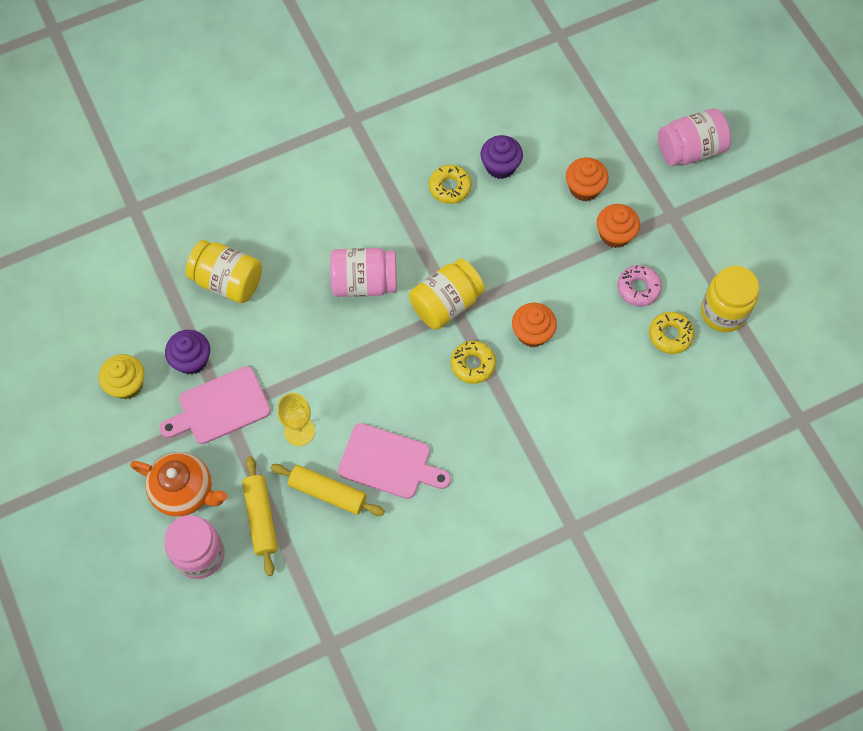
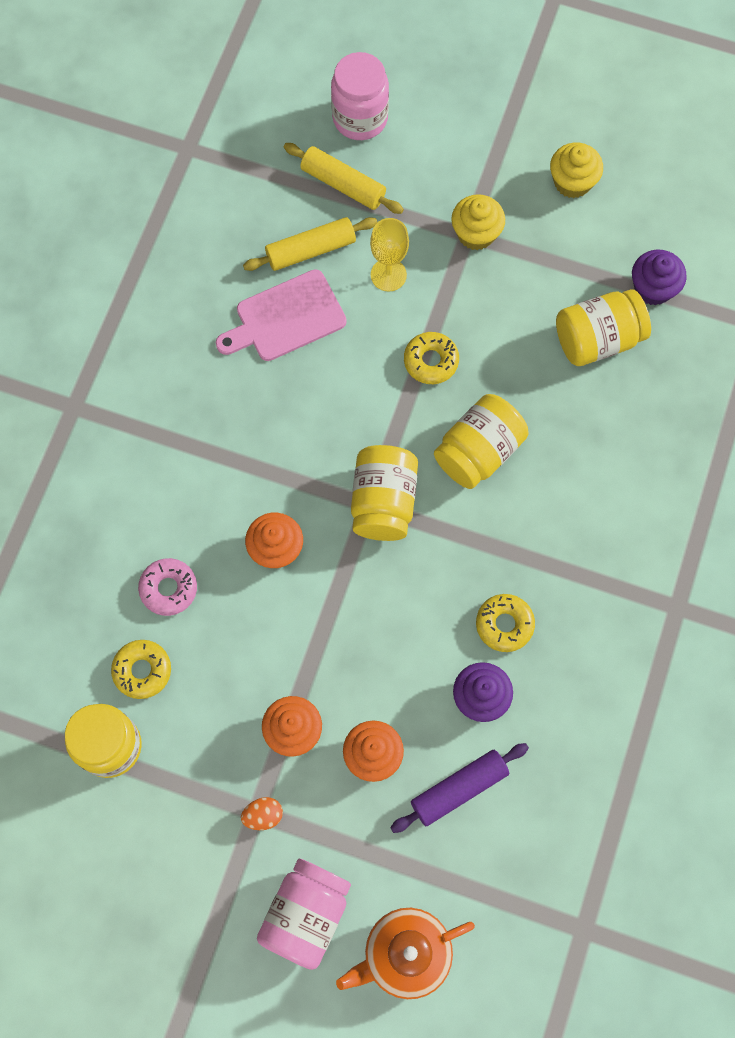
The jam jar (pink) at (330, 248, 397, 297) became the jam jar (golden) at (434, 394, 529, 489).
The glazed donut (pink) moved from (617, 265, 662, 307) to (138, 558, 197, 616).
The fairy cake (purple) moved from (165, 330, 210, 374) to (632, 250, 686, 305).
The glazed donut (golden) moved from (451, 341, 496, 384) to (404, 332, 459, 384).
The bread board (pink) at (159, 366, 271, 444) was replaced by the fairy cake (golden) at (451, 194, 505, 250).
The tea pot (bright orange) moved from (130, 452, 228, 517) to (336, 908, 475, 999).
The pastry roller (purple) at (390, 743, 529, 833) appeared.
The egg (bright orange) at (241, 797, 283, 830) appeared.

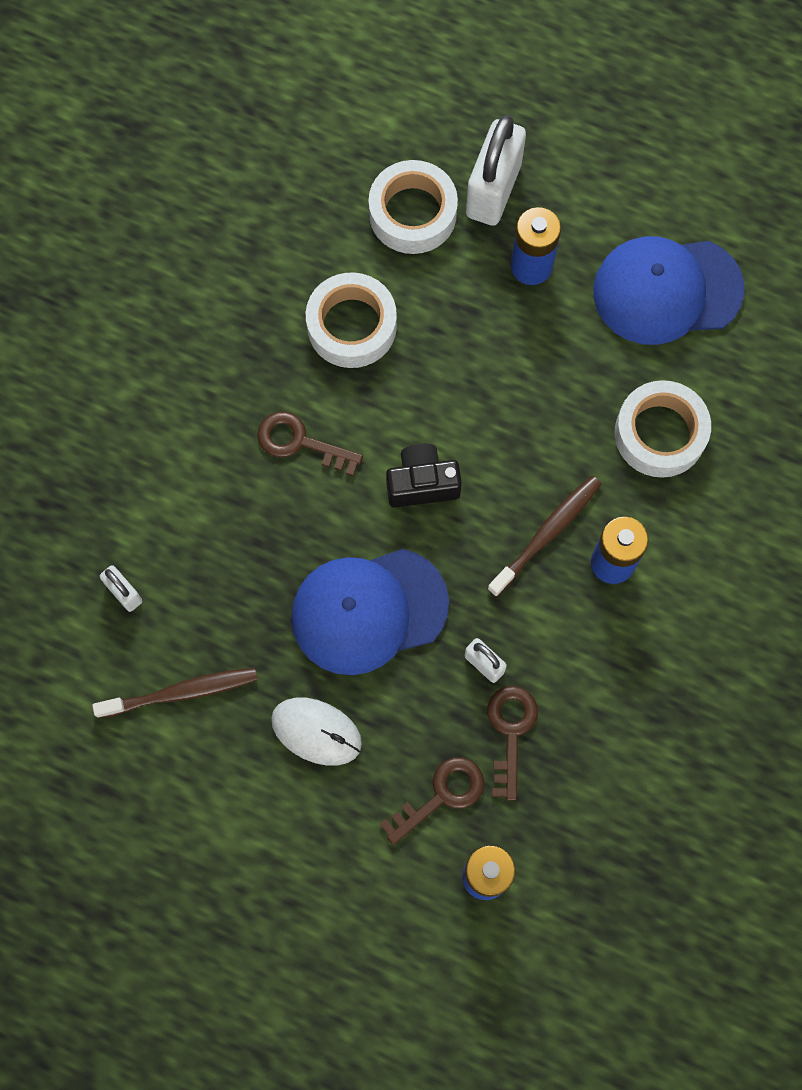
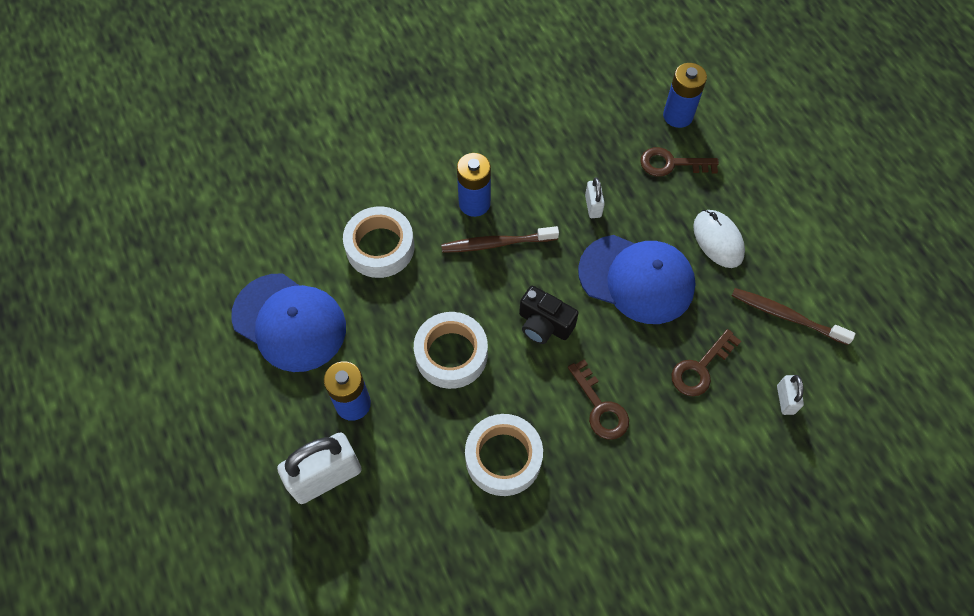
The sticky tape (snow-white) moved from (368, 160, 458, 254) to (414, 312, 488, 389).
The latchkey (russet) moved from (487, 686, 538, 801) to (672, 329, 741, 396).

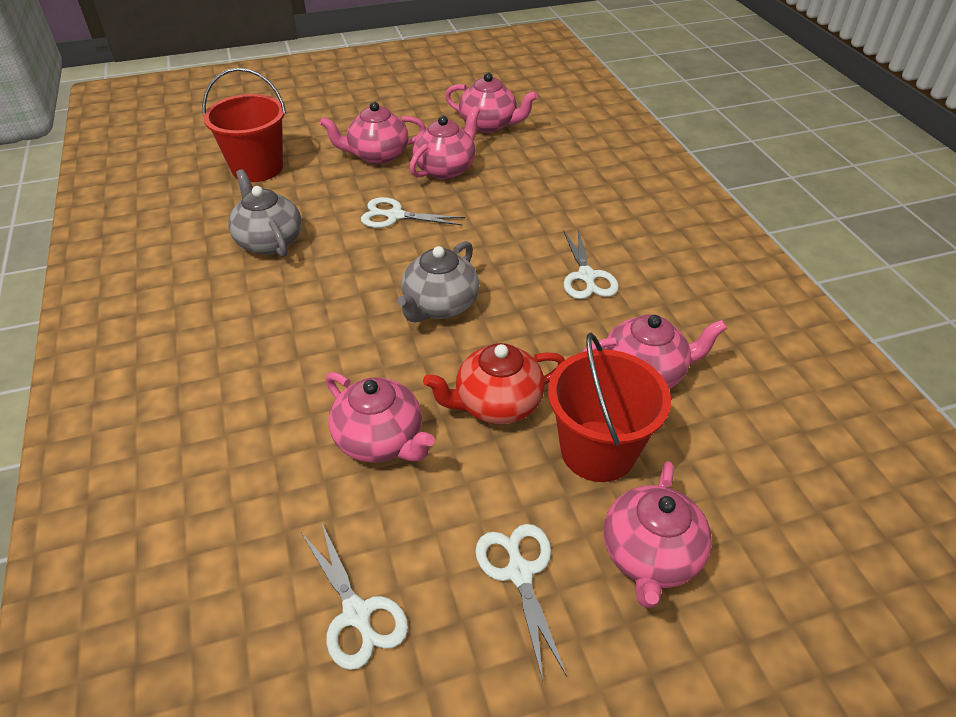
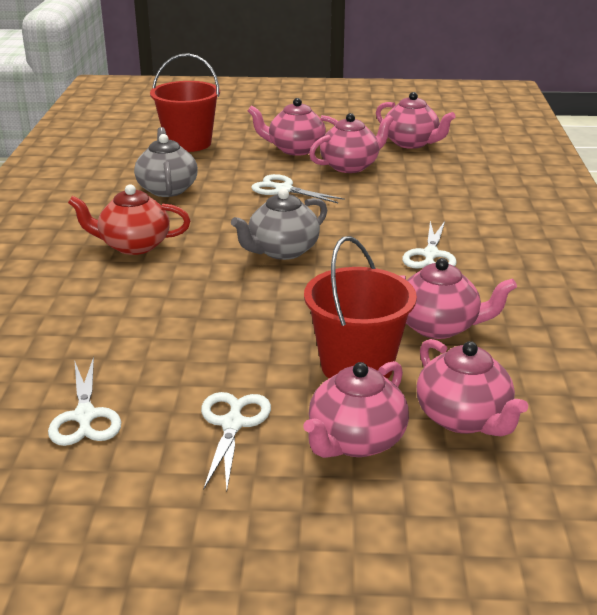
The tea pot (scarlet) moved from (423, 343, 565, 424) to (68, 184, 191, 255).
The tea pot (pink) moved from (326, 372, 435, 463) to (417, 339, 528, 436).

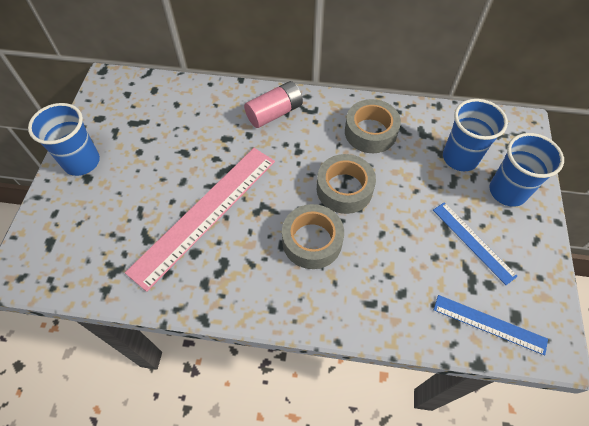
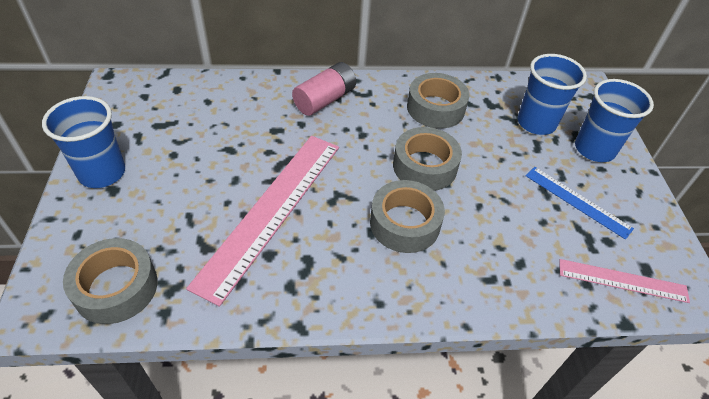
The measuring stick (royal blue) at (434, 295, 548, 356) became the measuring stick (pink) at (559, 259, 690, 303).
The sticky tape (gray) at (63, 238, 158, 324) appeared.

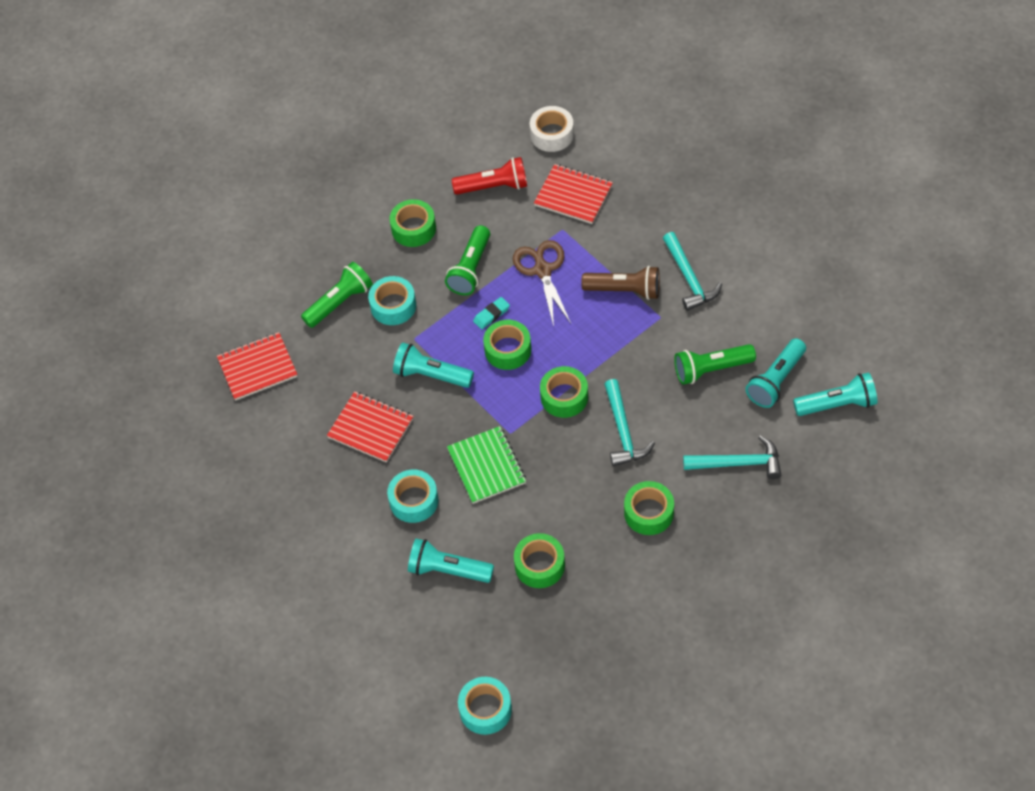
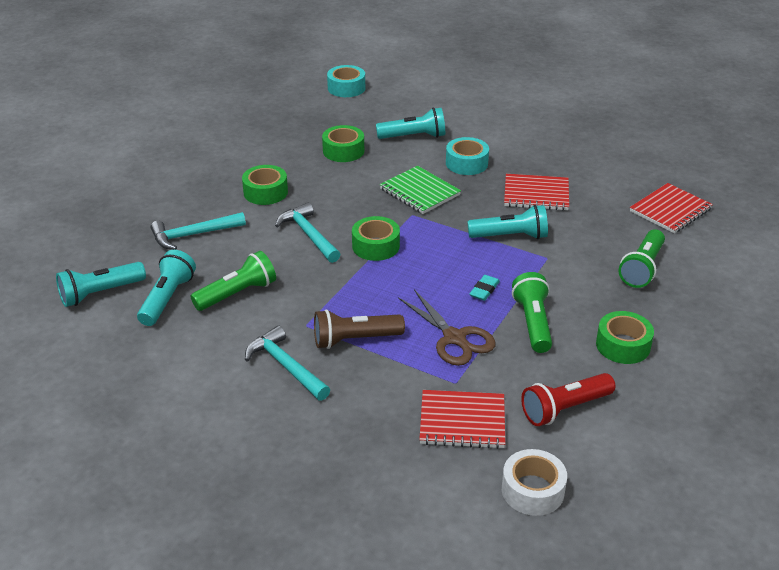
The sticky tape (aqua) at (368, 276, 416, 325) disappeared.
The sticky tape (leaf-green) at (483, 320, 531, 370) disappeared.

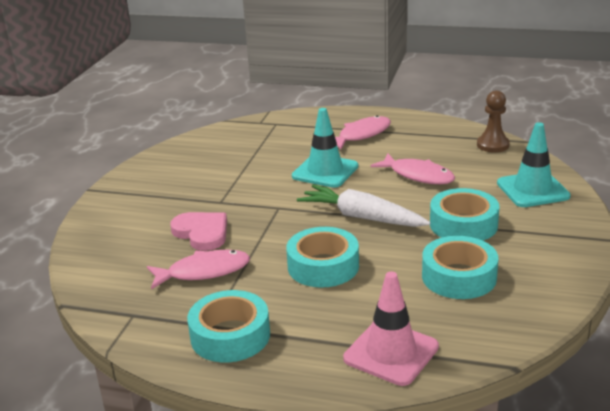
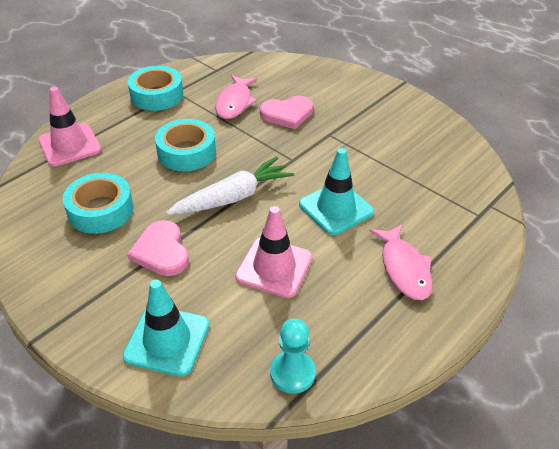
The game pawn (russet) at (477, 91, 510, 152) became the game pawn (aqua) at (270, 319, 316, 394).
The fish (pink) at (370, 154, 455, 184) was replaced by the road cone (pink) at (235, 206, 313, 298).
The sticky tape (aqua) at (430, 188, 500, 241) was replaced by the heart (pink) at (127, 220, 189, 276).

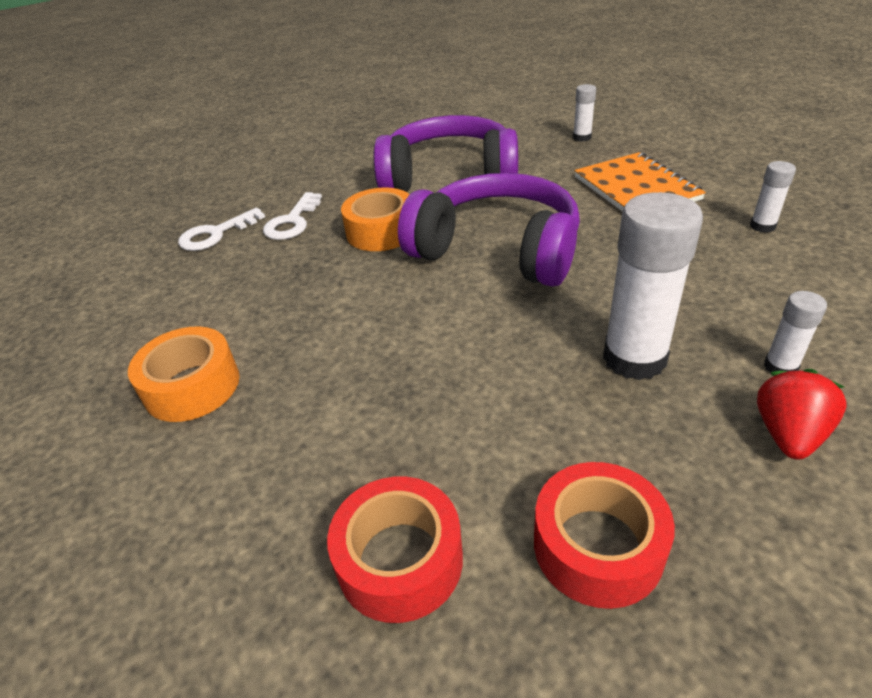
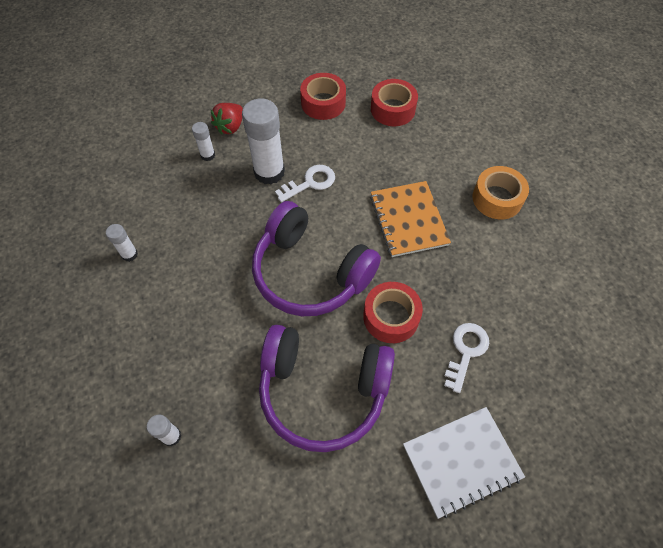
The notebook (bright orange) moved from (574, 152, 706, 211) to (370, 181, 451, 257).
The sticky tape (bright orange) at (341, 187, 410, 251) became the sticky tape (scarlet) at (363, 282, 423, 343).
The latchkey (snow-white) moved from (178, 208, 265, 251) to (275, 165, 335, 202).
The notebook (snow-white) at (403, 407, 525, 519) appeared.

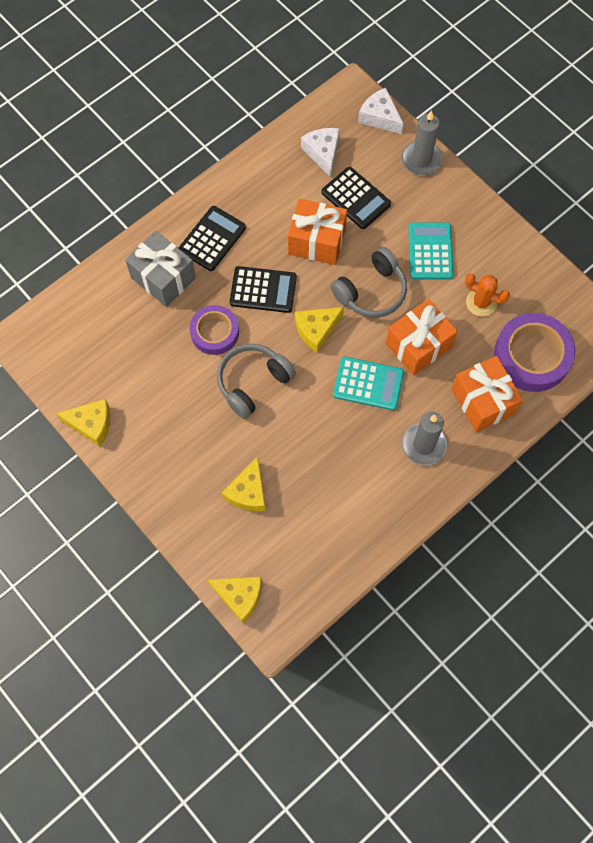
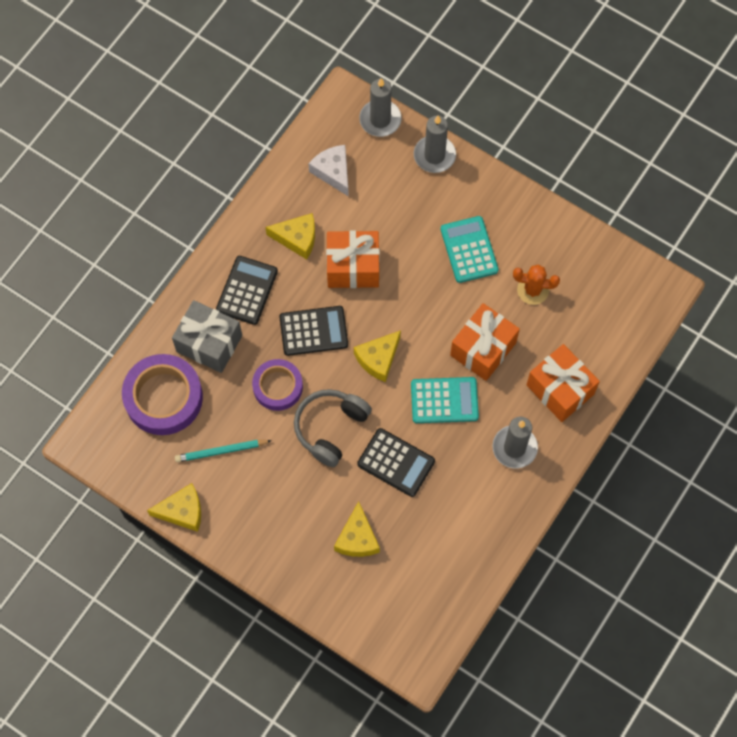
The piece of cheese (snow-white) at (358, 88, 403, 134) was replaced by the wax candle (gray) at (359, 78, 402, 137).
The pocket calculator (black) moved from (321, 167, 391, 229) to (357, 428, 435, 497).
The headset (gray) at (331, 247, 407, 318) disappeared.
The sticky tape (purple) moved from (494, 313, 576, 392) to (122, 354, 203, 435).
The piece of cheese (golden) moved from (207, 577, 262, 623) to (265, 213, 315, 260).
The lead pencil (aqua) at (175, 440, 272, 462) appeared.

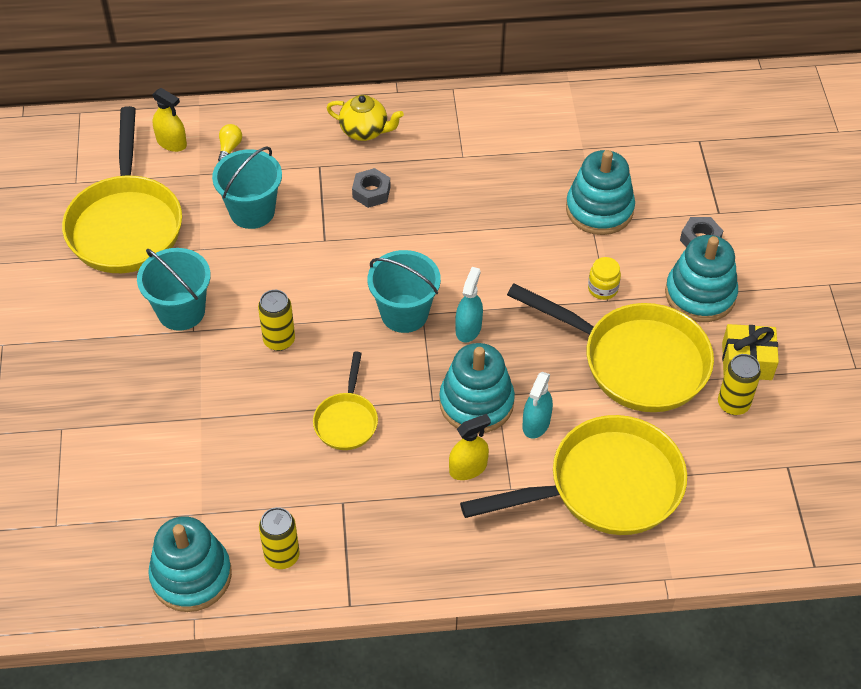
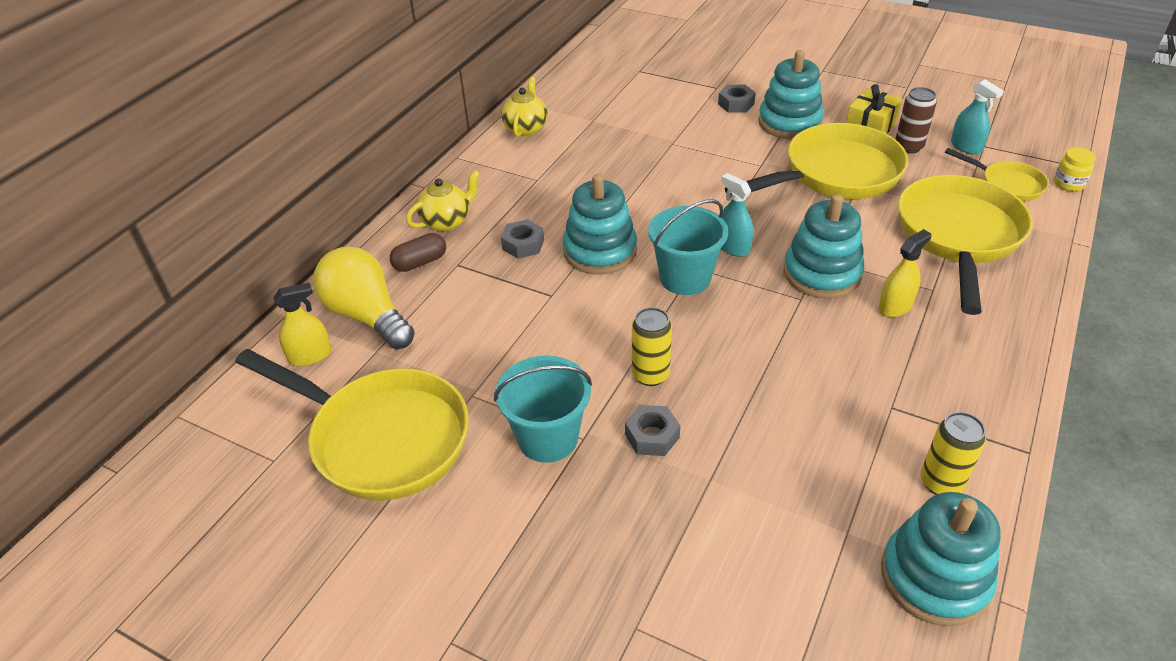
The bulb (golden) at (218, 124, 242, 161) changed to 2.48 times the size.
The pail (aqua) at (212, 146, 282, 229) disappeared.
The ring stacker (aqua) moved from (566, 150, 635, 235) to (563, 174, 637, 275).
The jam jar (golden) moved from (588, 257, 621, 300) to (1054, 148, 1096, 191).
The pan (golden) moved from (313, 351, 378, 450) to (945, 148, 1049, 201).
The can (golden) at (718, 354, 761, 415) became the can (russet) at (895, 87, 937, 153).
The spray bottle (aqua) moved from (523, 372, 553, 439) to (951, 79, 1004, 154).
The spray bottle (golden) at (449, 414, 491, 480) turned 45 degrees clockwise.
The tea pot (golden) at (501, 77, 548, 137) appeared.
The capsule (russet) at (390, 233, 446, 272) appeared.
The hex nut (gray) at (625, 405, 680, 456) appeared.

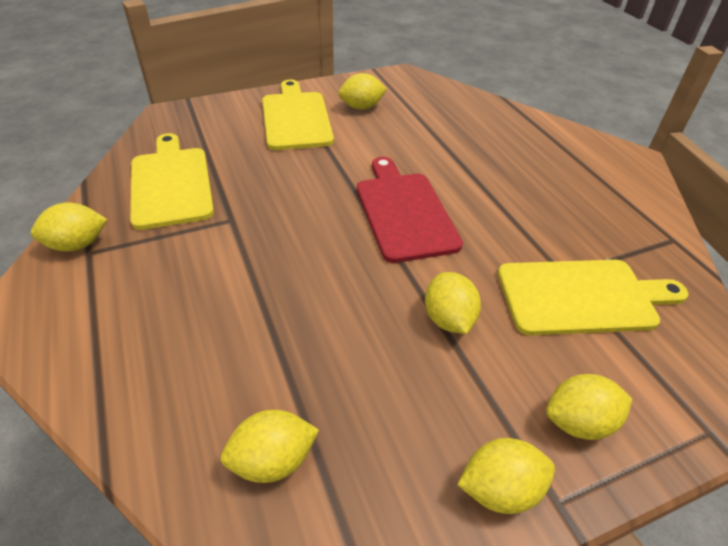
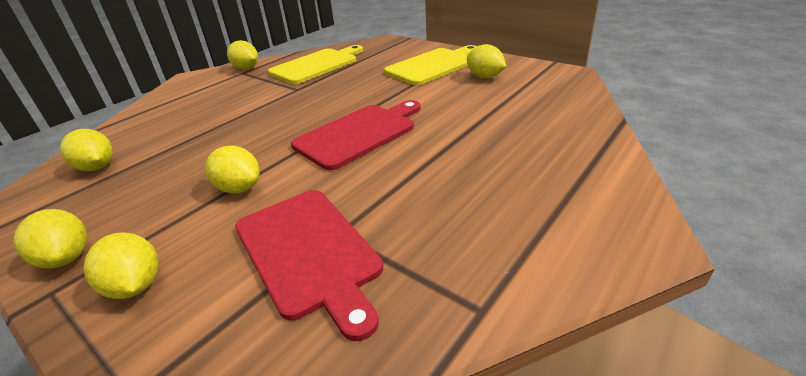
The bread board (golden) at (498, 260, 689, 335) became the bread board (scarlet) at (235, 190, 383, 341).
The lemon (golden) at (425, 272, 481, 334) turned 75 degrees clockwise.

